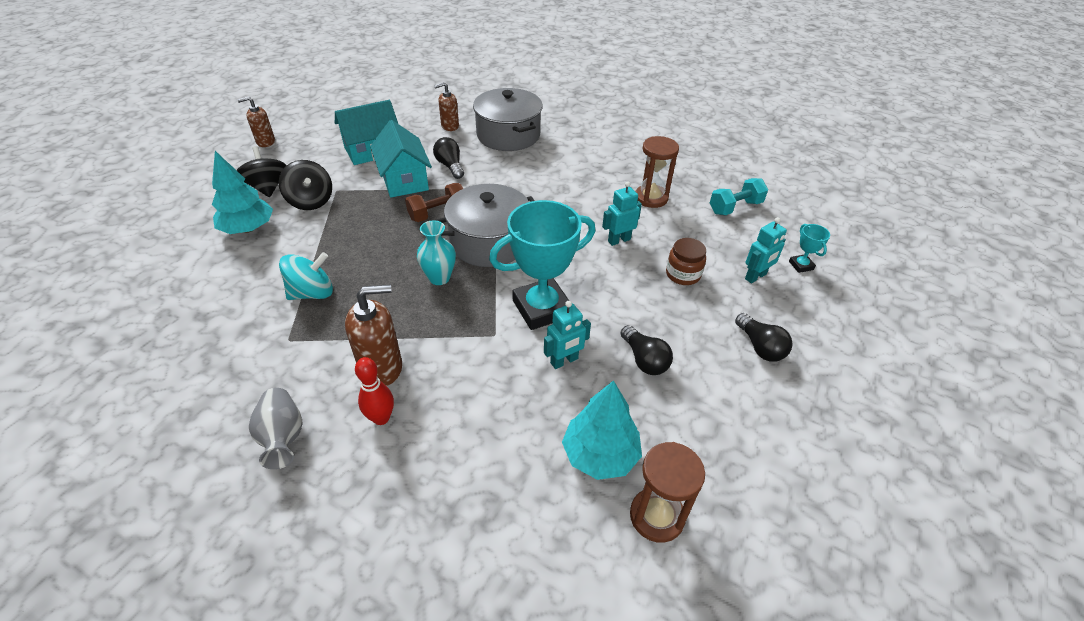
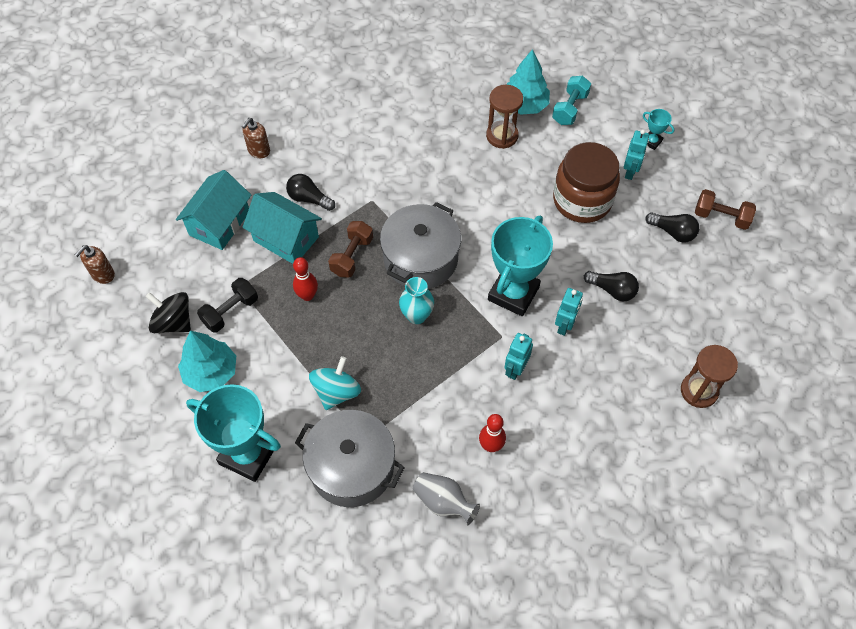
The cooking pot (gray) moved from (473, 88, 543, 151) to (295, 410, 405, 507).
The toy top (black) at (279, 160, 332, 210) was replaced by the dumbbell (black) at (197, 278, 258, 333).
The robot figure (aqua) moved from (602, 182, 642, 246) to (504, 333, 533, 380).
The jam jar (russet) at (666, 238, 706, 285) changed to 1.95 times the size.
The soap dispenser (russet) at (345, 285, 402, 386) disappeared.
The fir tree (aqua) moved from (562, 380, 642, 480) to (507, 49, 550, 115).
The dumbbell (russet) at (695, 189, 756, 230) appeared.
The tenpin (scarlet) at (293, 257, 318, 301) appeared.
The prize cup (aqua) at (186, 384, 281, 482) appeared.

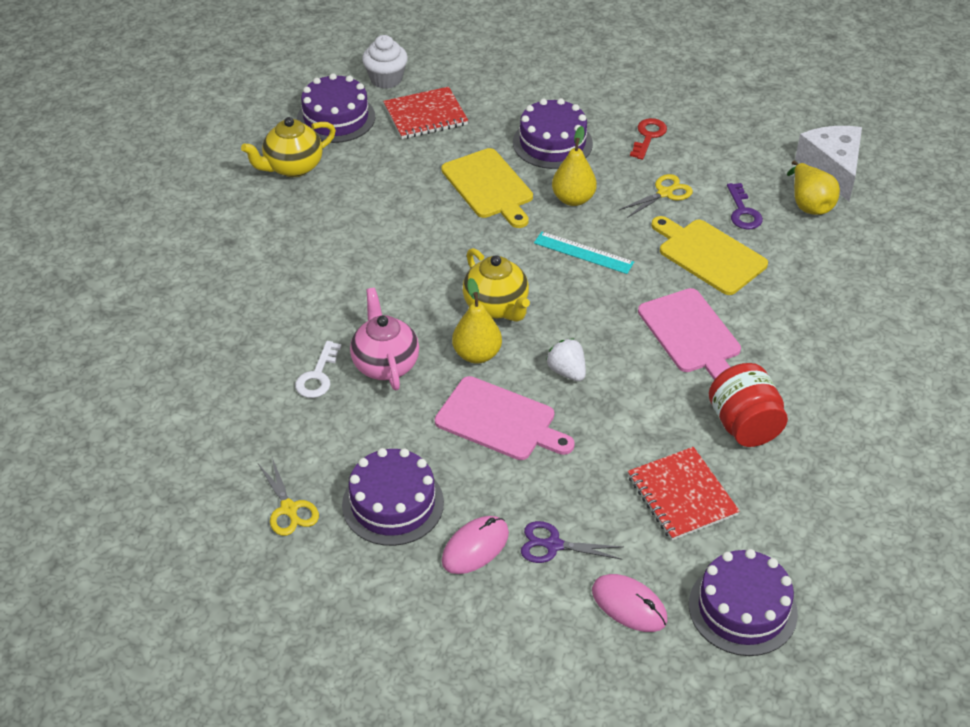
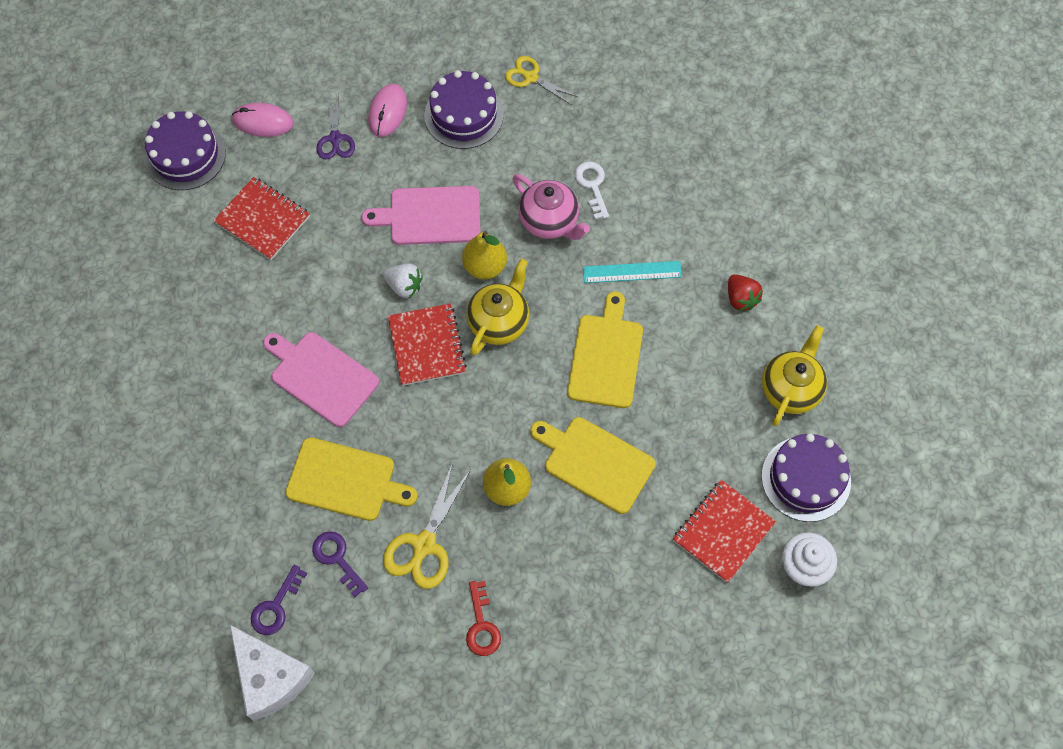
The layer cake (purple) at (513, 98, 593, 169) disappeared.
The pear fruit (golden) at (787, 161, 840, 215) was replaced by the latchkey (purple) at (251, 565, 307, 635).
The shears (golden) at (619, 174, 693, 218) changed to 1.51 times the size.
The measuring stick (aqua) moved from (534, 232, 634, 274) to (583, 261, 682, 283).
The tea pot (golden) at (463, 248, 530, 322) turned 90 degrees clockwise.
The jam jar (scarlet) at (709, 363, 788, 447) disappeared.
The shears (purple) at (521, 521, 623, 563) turned 105 degrees clockwise.
The toy strawberry (scarlet) at (728, 274, 763, 311) appeared.
The bread board (golden) at (567, 292, 643, 408) appeared.
The notebook (scarlet) at (388, 303, 467, 386) appeared.

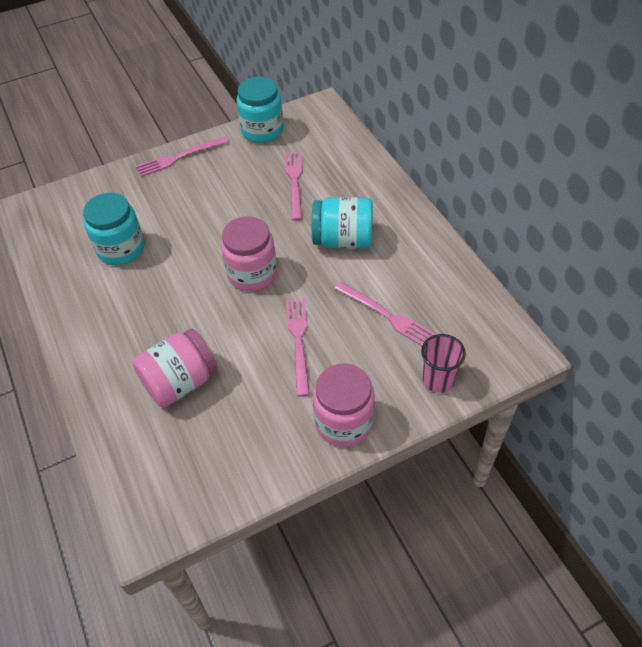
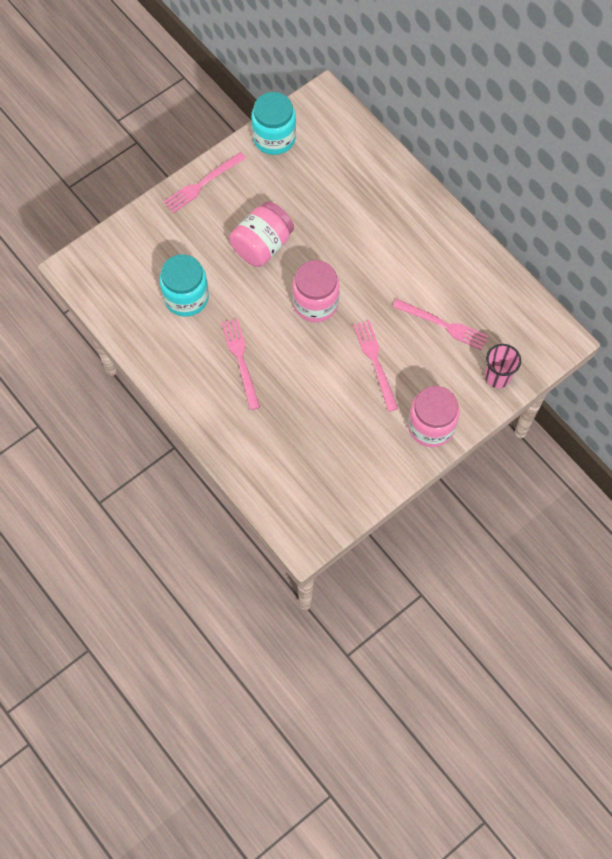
The dinner fork (pink) moved from (285, 151, 303, 221) to (221, 318, 260, 410).
The jam jar (aqua) at (312, 197, 373, 249) disappeared.
The jam jar (pink) moved from (132, 329, 218, 408) to (229, 201, 294, 267).

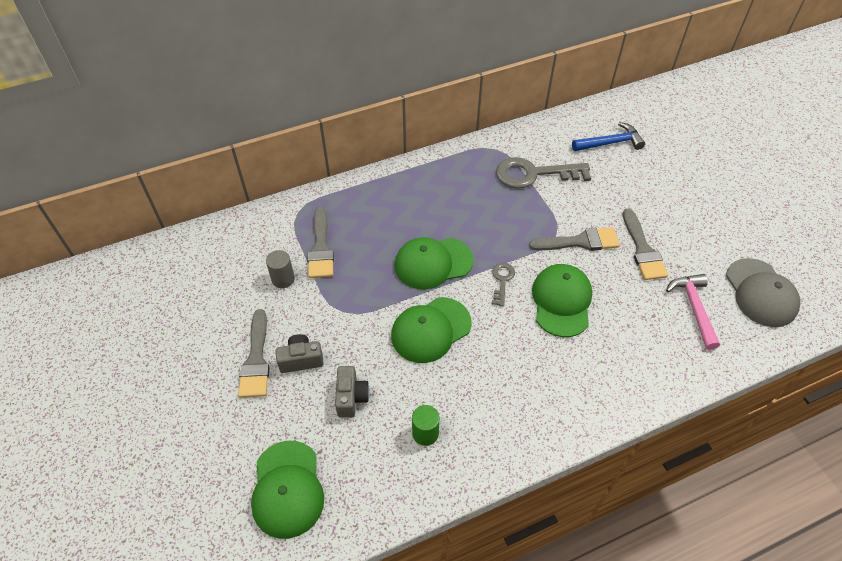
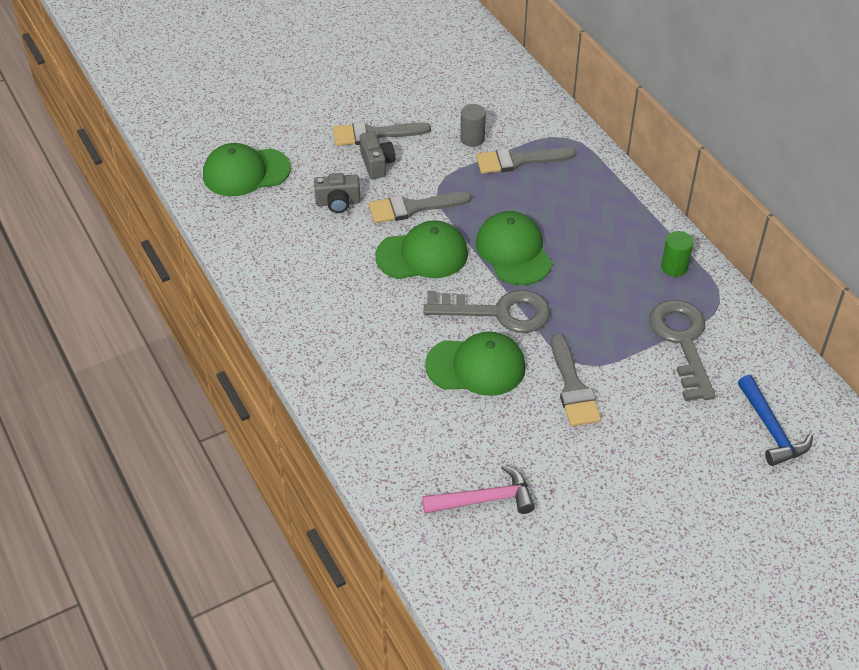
The brush (gray) moved from (623, 209, 668, 280) to (369, 192, 472, 223).
The cap (gray) at (726, 258, 800, 327) disappeared.
The latchkey (gray) at (492, 263, 515, 306) changed to 2.00 times the size.
The cap (leaf-green) at (391, 297, 471, 363) turned 120 degrees clockwise.
The cylinder (leaf-green) moved from (412, 405, 440, 446) to (661, 231, 694, 277).

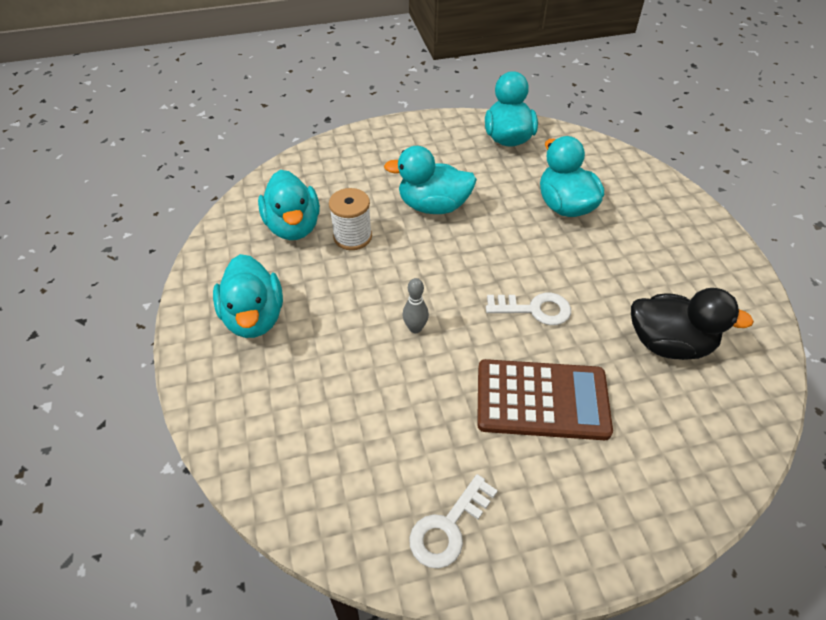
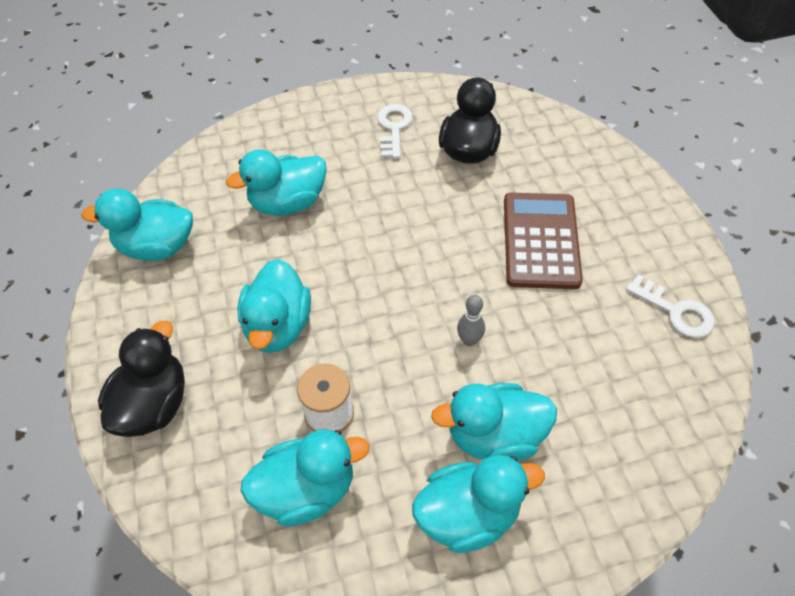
The latchkey (snow-white) moved from (486, 293, 571, 325) to (377, 104, 413, 158).
The toy duck (black) at (98, 321, 185, 437) appeared.
The toy duck (aqua) at (431, 383, 557, 461) appeared.

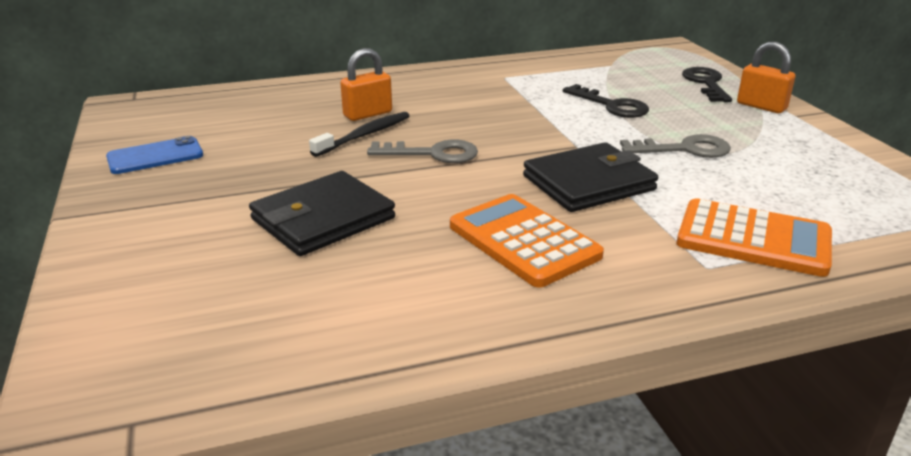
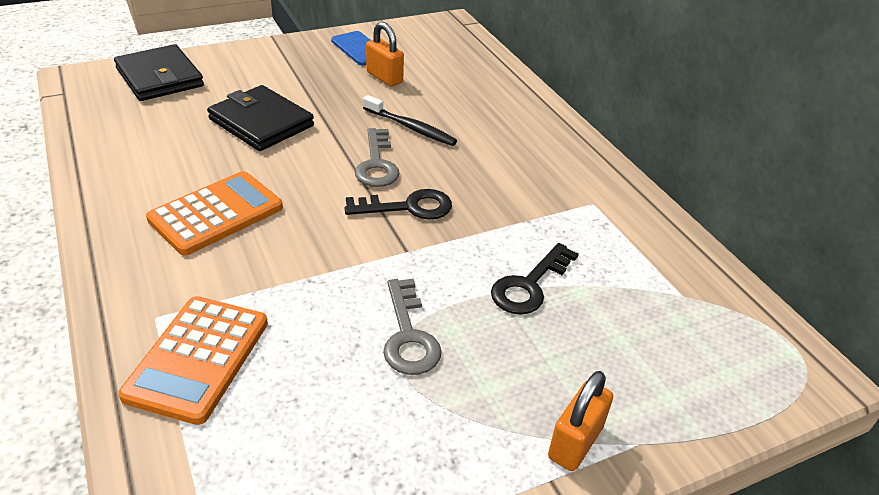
The padlock (bright orange) moved from (340, 48, 392, 121) to (366, 22, 404, 87).
The latchkey (black) moved from (682, 67, 732, 102) to (344, 189, 452, 219).
The billfold (black) moved from (523, 142, 658, 212) to (114, 44, 204, 101).

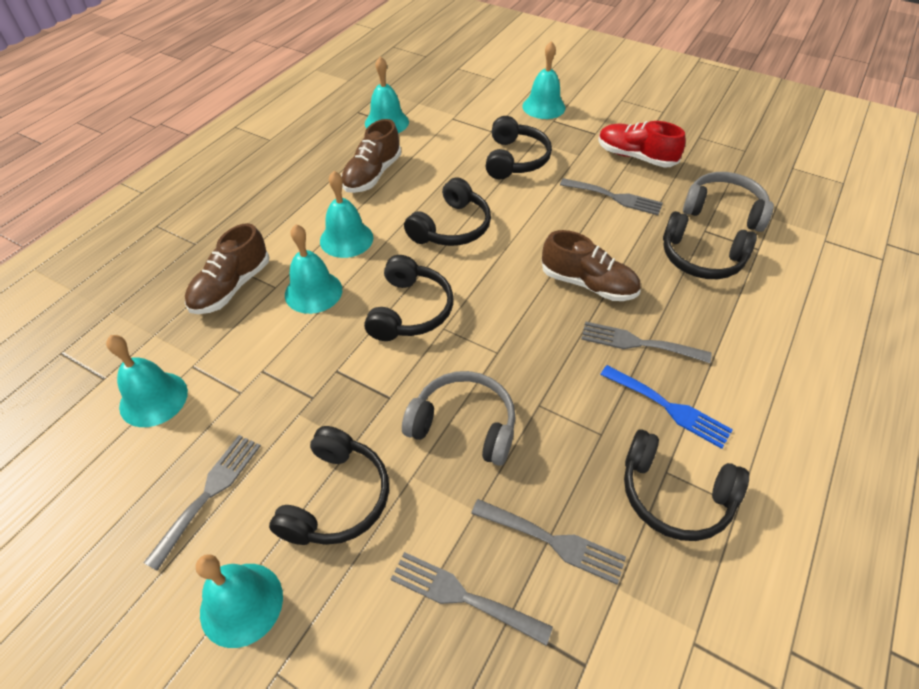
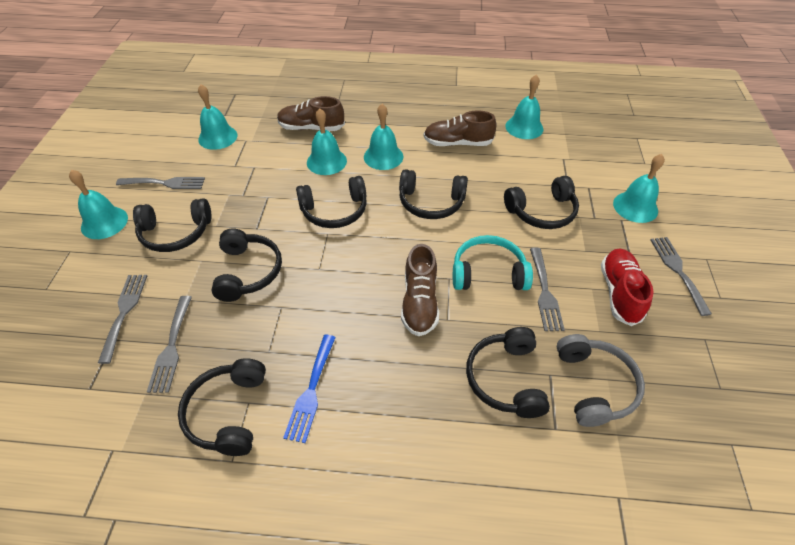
The dinner fork (gray) moved from (581, 321, 712, 363) to (650, 237, 712, 316).
The headset (gray) at (402, 371, 516, 466) became the headset (black) at (211, 228, 282, 302).
The headset (aqua) at (453, 235, 533, 290) appeared.

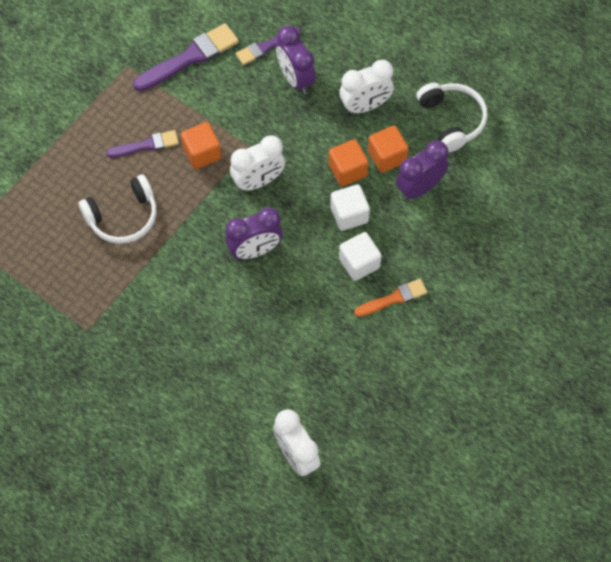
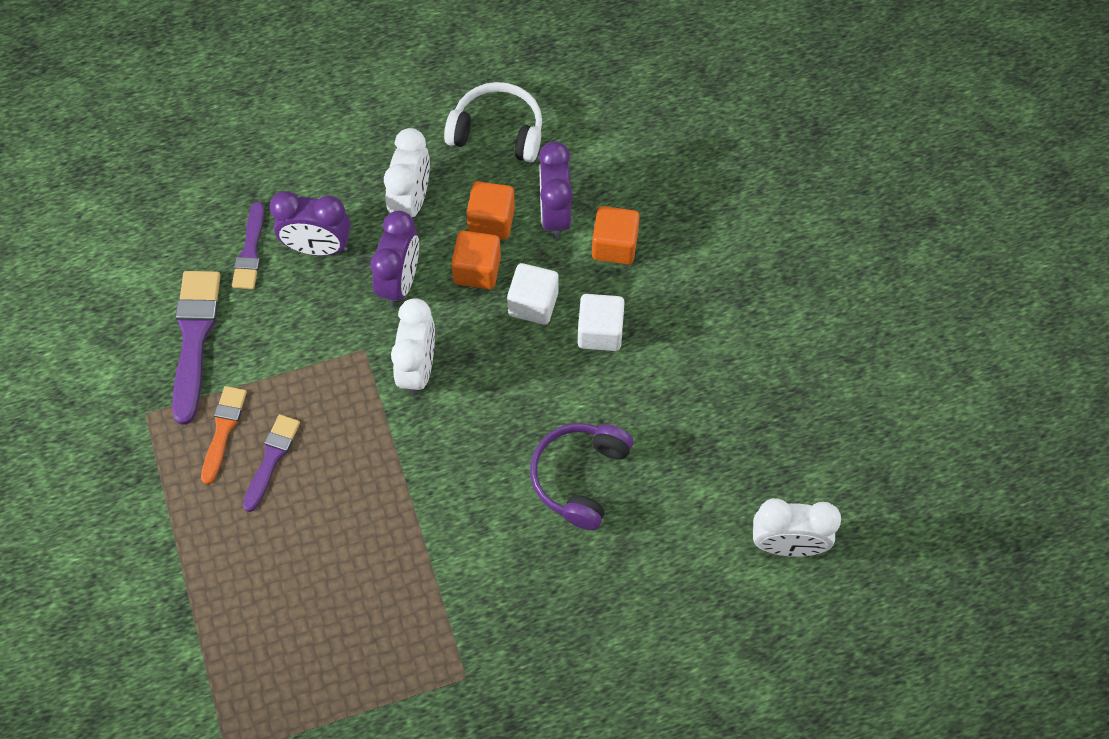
The solid cube (bright orange) moved from (181, 122, 221, 169) to (592, 206, 640, 265).
The headset (snow-white) at (78, 175, 157, 244) disappeared.
The bedside clock (purple) moved from (225, 207, 283, 259) to (370, 211, 419, 307).
The brush (bright orange) moved from (354, 279, 427, 317) to (201, 386, 247, 484).
The headset (purple) at (530, 423, 633, 530) appeared.

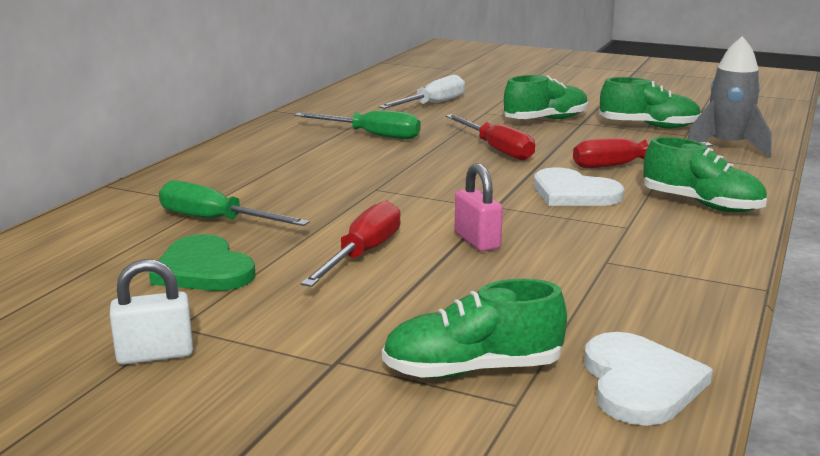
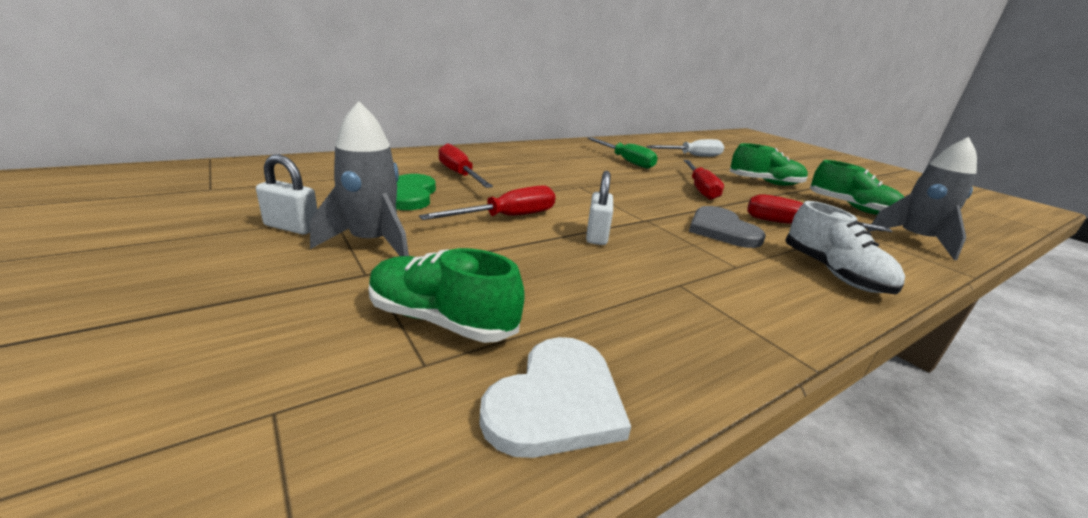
The sneaker (leaf-green) at (643, 137, 767, 212) became the sneaker (snow-white) at (785, 201, 905, 295).
The padlock (pink) at (455, 163, 503, 252) became the padlock (snow-white) at (586, 171, 613, 245).
The heart (snow-white) at (534, 167, 624, 206) became the heart (gray) at (689, 206, 766, 248).
The flat screwdriver (leaf-green) at (159, 180, 310, 226) became the flat screwdriver (scarlet) at (438, 143, 493, 188).
The spaceship (gray) at (310, 101, 409, 256) appeared.

